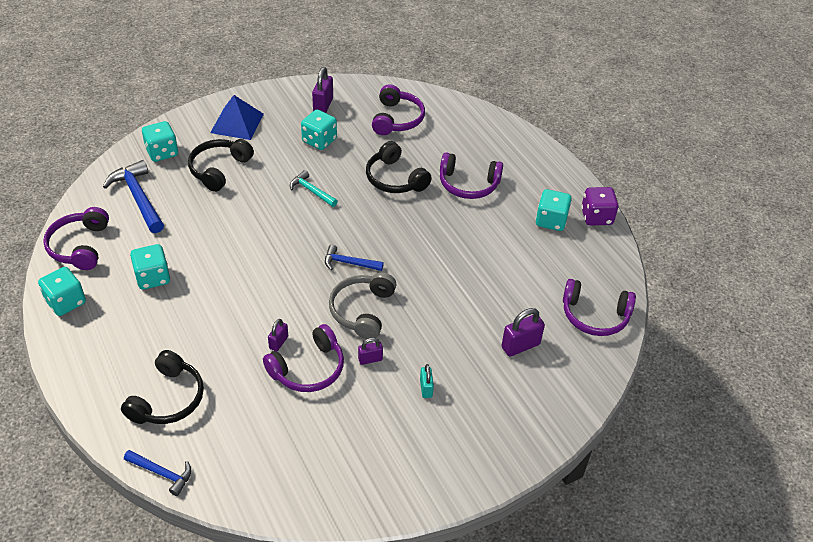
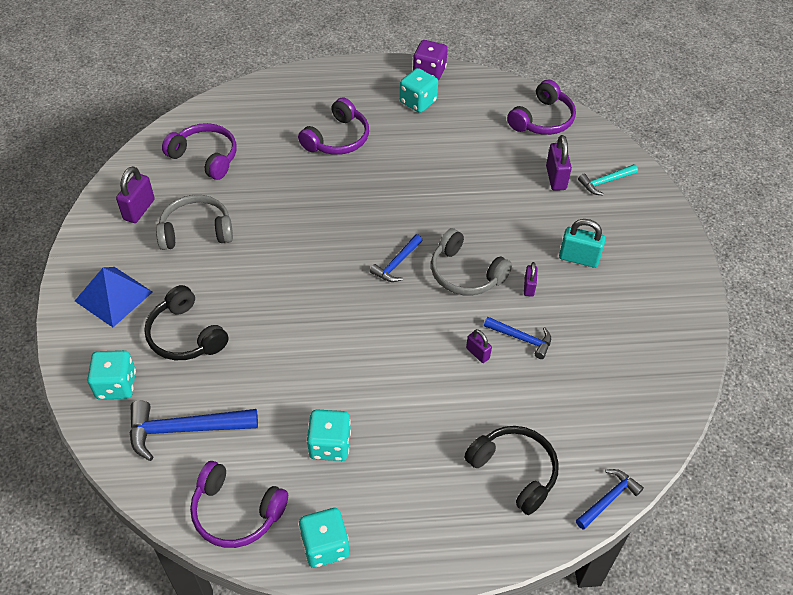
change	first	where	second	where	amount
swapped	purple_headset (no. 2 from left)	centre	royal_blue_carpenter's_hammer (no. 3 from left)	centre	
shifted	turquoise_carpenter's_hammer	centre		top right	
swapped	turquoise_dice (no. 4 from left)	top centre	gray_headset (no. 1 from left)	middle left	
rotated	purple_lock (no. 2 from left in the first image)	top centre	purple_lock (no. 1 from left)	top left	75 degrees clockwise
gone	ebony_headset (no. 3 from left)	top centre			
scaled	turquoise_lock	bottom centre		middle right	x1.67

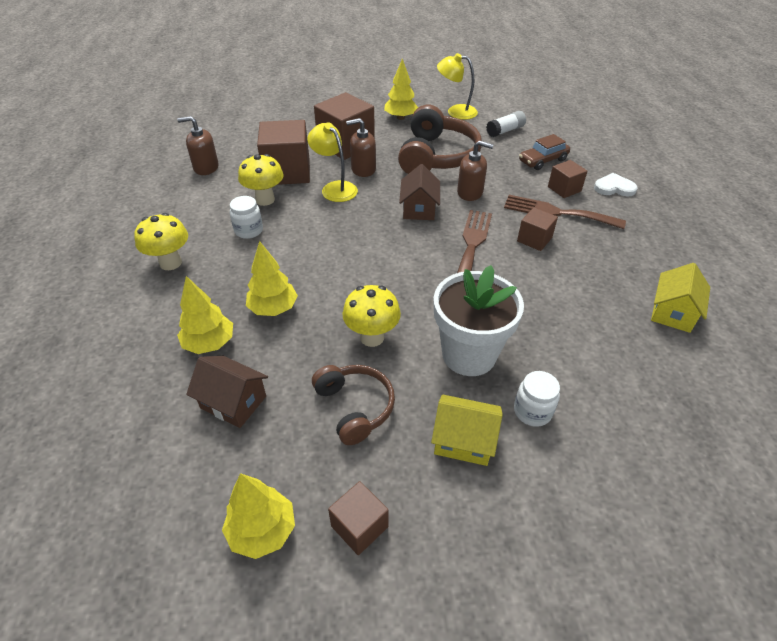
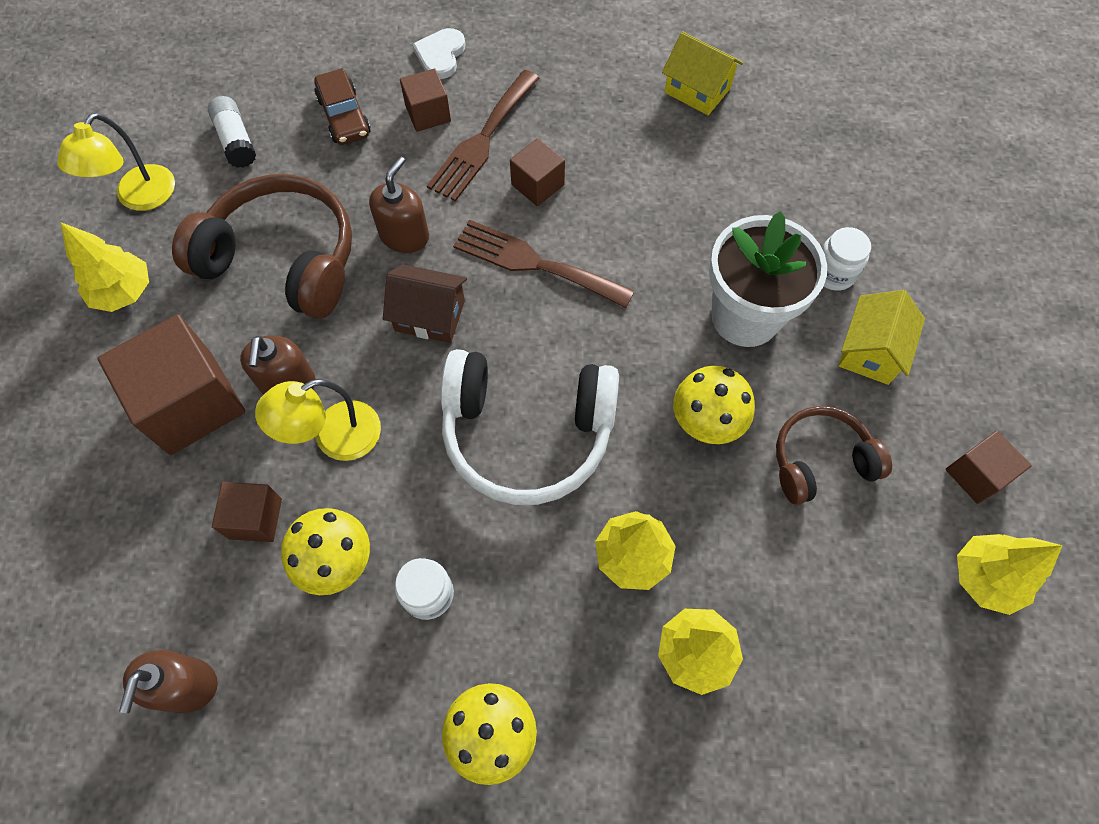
change	first	where	second	where	amount
gone	russet_cottage (no. 1 from left)	middle left			
scaled	russet_cube (no. 1 from left in the first image)	top centre	russet_cube (no. 2 from left)	middle left	x0.53
new			white_headset	centre	

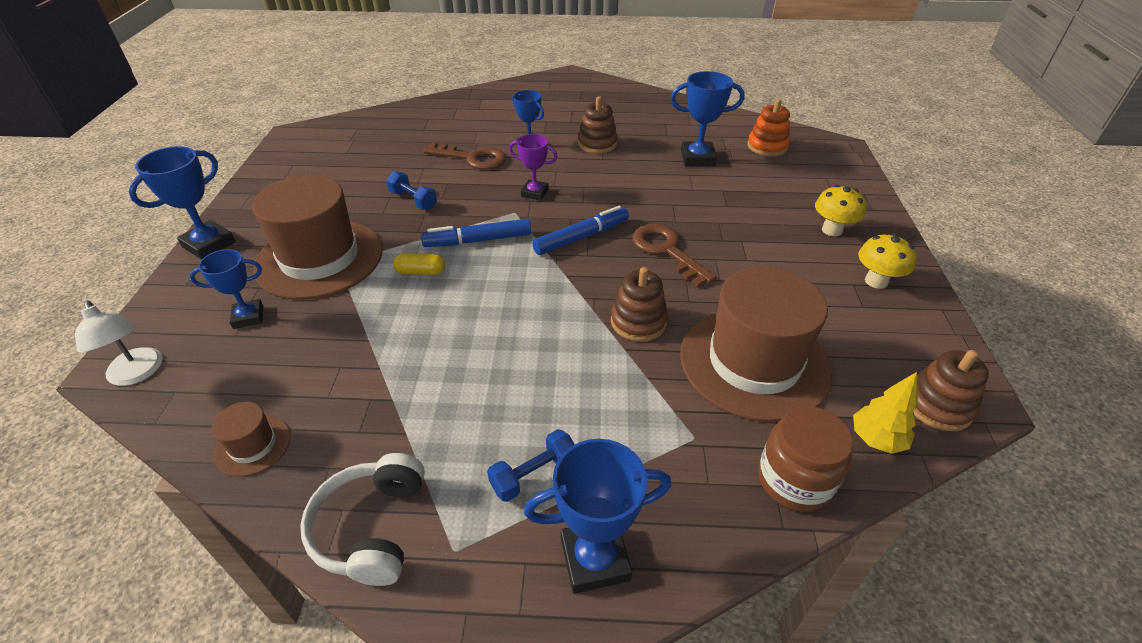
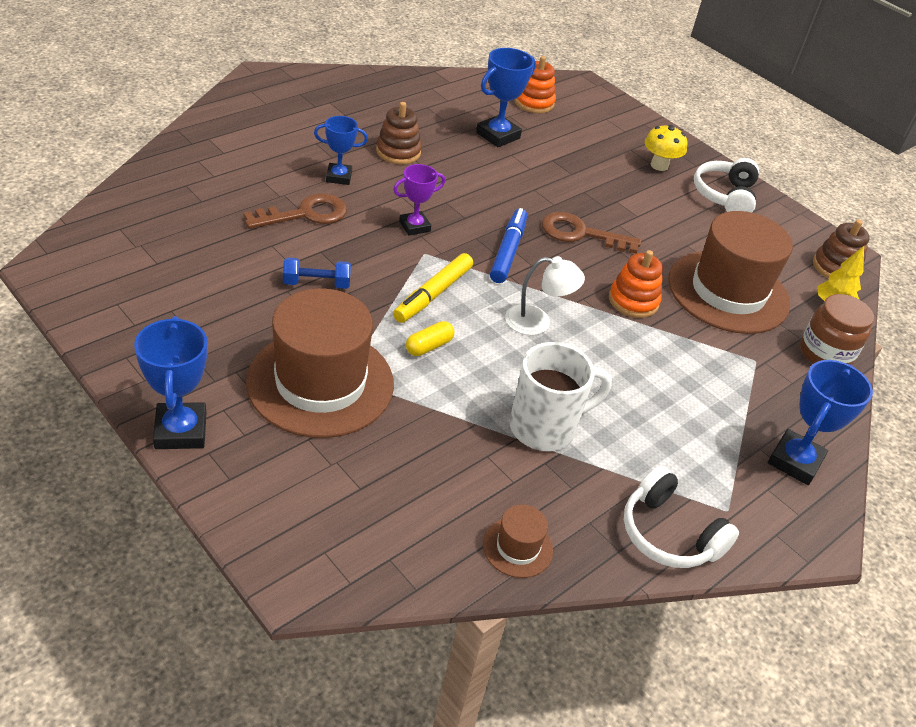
change	first	where	second	where	amount
shifted	white_reading_lamp	middle left		centre	
gone	royal_blue_trophy (no. 2 from left)	middle left			
repainted	royal_blue_marker_pen (no. 1 from left)	centre	bright_yellow_marker_pen	centre	
gone	royal_blue_dumbbell (no. 2 from left)	bottom centre			
repainted	russet_ring_stacker (no. 2 from left)	centre	orange_ring_stacker (no. 2 from left)	middle right	
swapped	bright_yellow_toadstool (no. 2 from left)	middle right	white_headset (no. 2 from left)	top right	
new			white_tea_mug	centre	

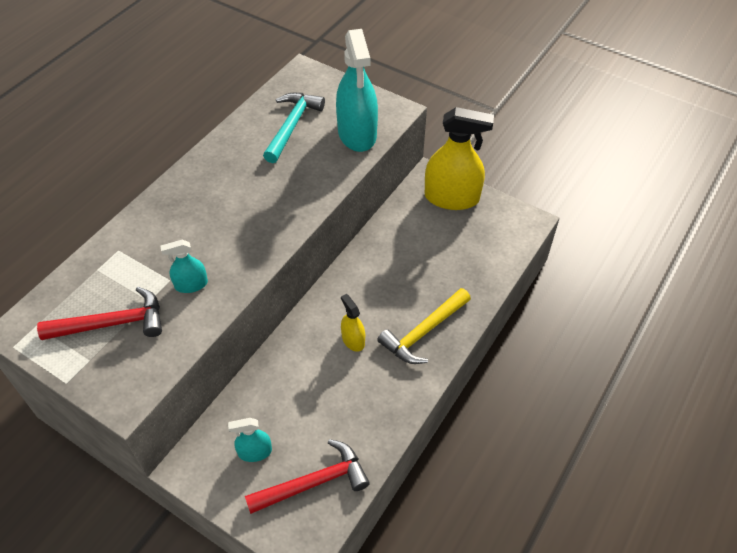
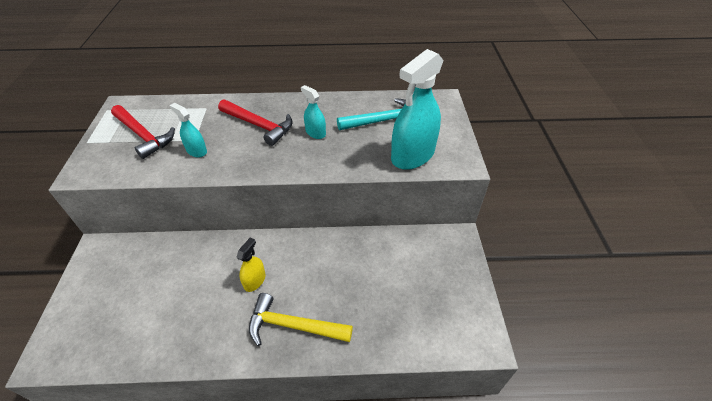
change	first	where	second	where	amount
shifted	turquoise_spray_cleaner (no. 2 from left)	bottom centre		top centre	
shifted	scarlet_carpenter's_hammer (no. 2 from left)	bottom centre		top centre	
gone	bright_yellow_spray_cleaner (no. 2 from left)	top centre			

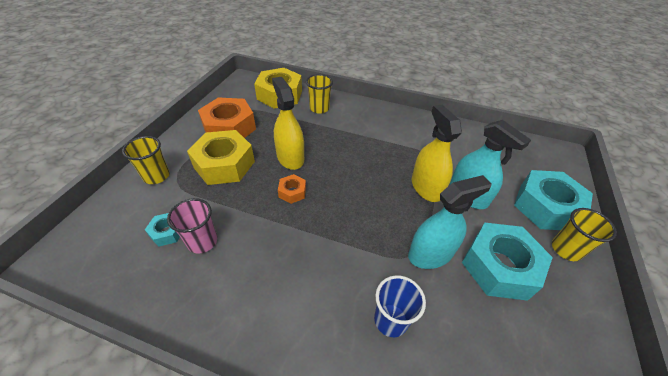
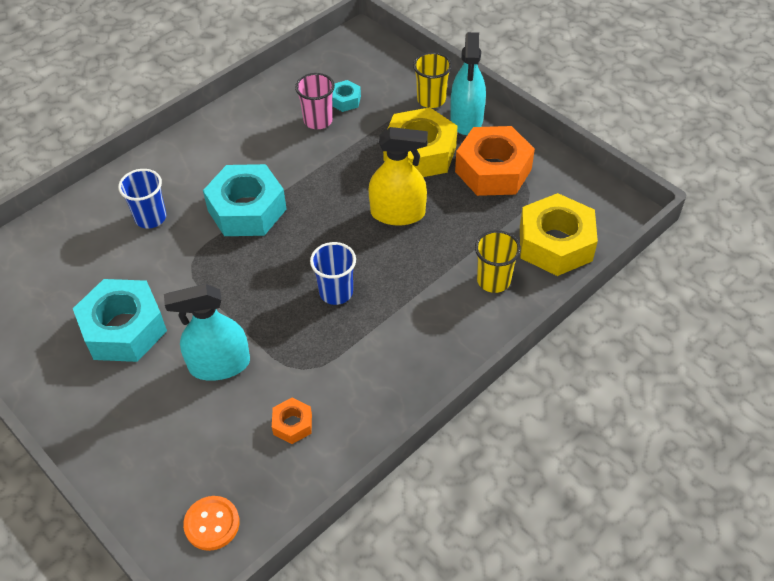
change	first	where	second	where	amount
shifted	orange_hex_nut (no. 2 from left in the first image)	centre	orange_hex_nut (no. 1 from left)	bottom centre	
shifted	turquoise_spray_cleaner (no. 1 from left in the first image)	middle right	turquoise_spray_cleaner (no. 2 from left)	top centre	
gone	bright_yellow_spray_cleaner (no. 2 from left)	centre			
shifted	turquoise_hex_nut (no. 3 from left in the first image)	middle right	turquoise_hex_nut (no. 2 from left)	middle left	
gone	bright_yellow_beaker (no. 3 from left)	middle right			
new			orange_sewing_button	bottom left	
new			royal_blue_beaker (no. 2 from left)	centre	

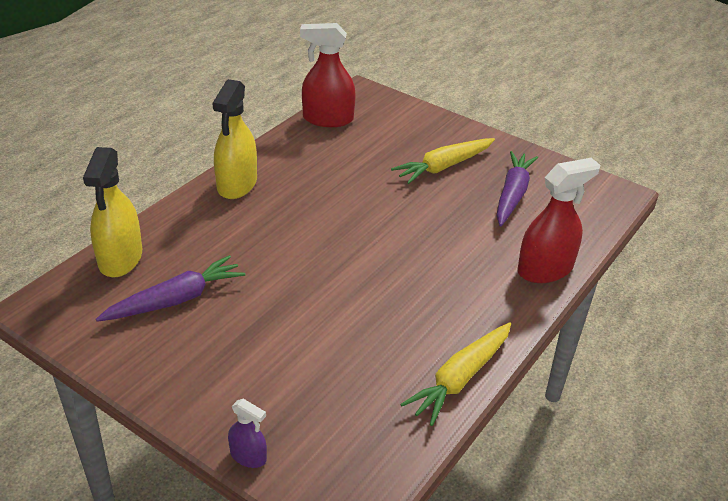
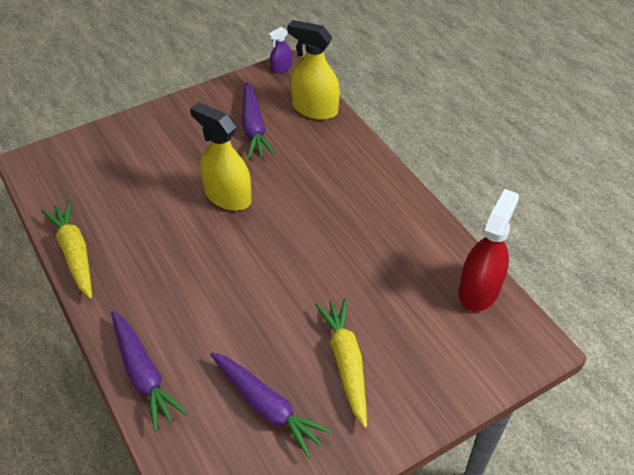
change	first	where	second	where	amount
shifted	bright_yellow_spray_cleaner (no. 2 from left in the first image)	top left	bright_yellow_spray_cleaner (no. 1 from left)	top centre	
shifted	purple_spray_cleaner	bottom centre		top centre	
swapped	scarlet_spray_cleaner (no. 2 from left)	middle right	purple_toy_carrot (no. 1 from left)	bottom left	

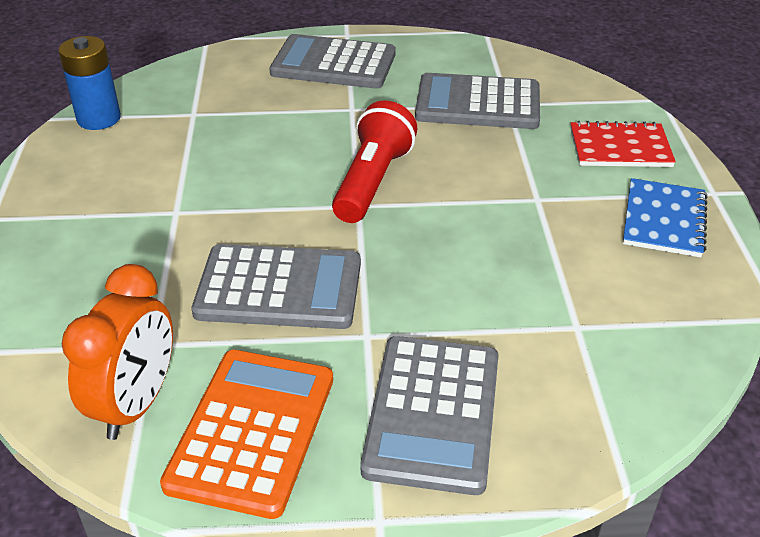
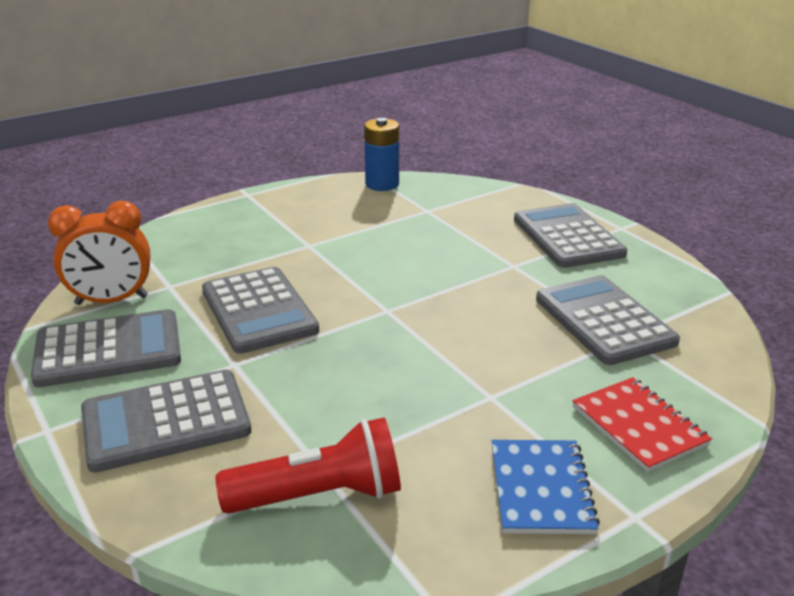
change	first	where	second	where	amount
repainted	orange_pocket_calculator	bottom left	gray_pocket_calculator (no. 1 from left)	middle left	
shifted	scarlet_flashlight	top centre		bottom centre	
rotated	royal_blue_notebook	middle right		bottom right	75 degrees counterclockwise

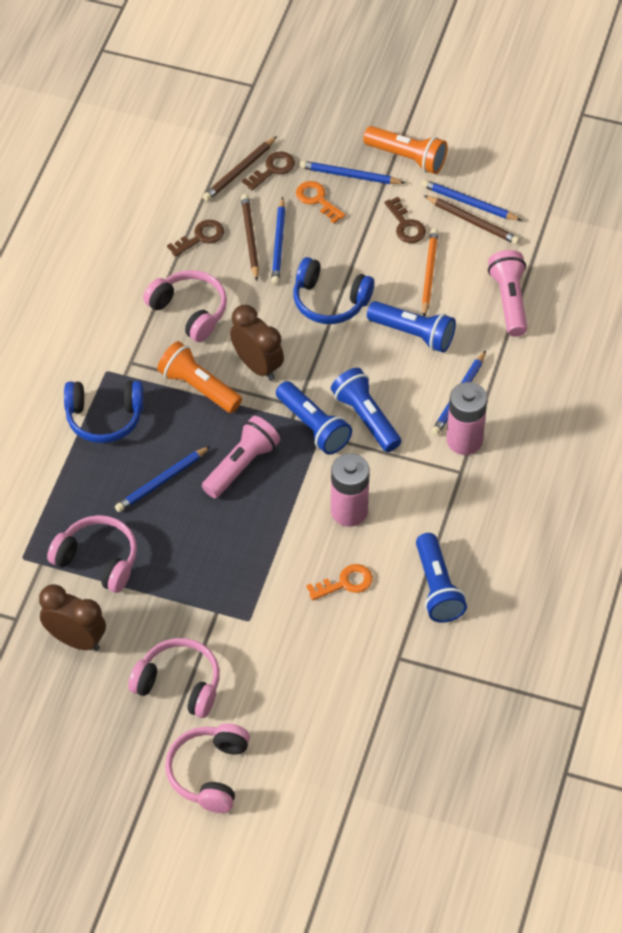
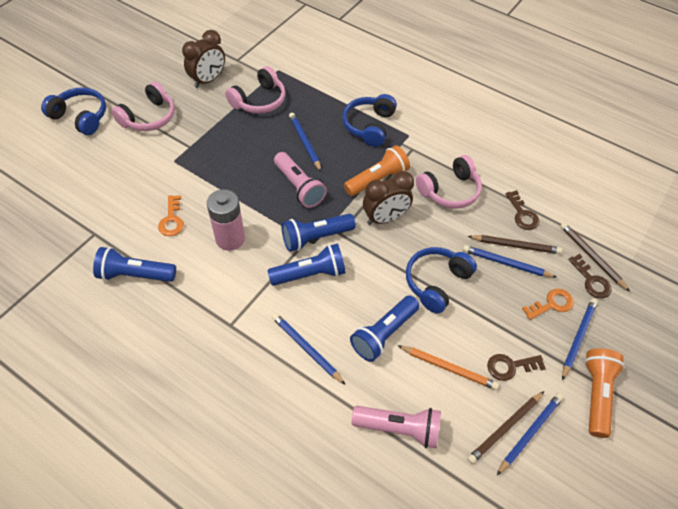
change	first	where	second	where	amount
repainted	pink_headset (no. 4 from left)	bottom left	royal_blue_headset (no. 1 from left)	top left	
rotated	orange_flashlight (no. 2 from left)	top centre		bottom right	150 degrees clockwise
gone	pink_battery (no. 2 from left)	middle right			

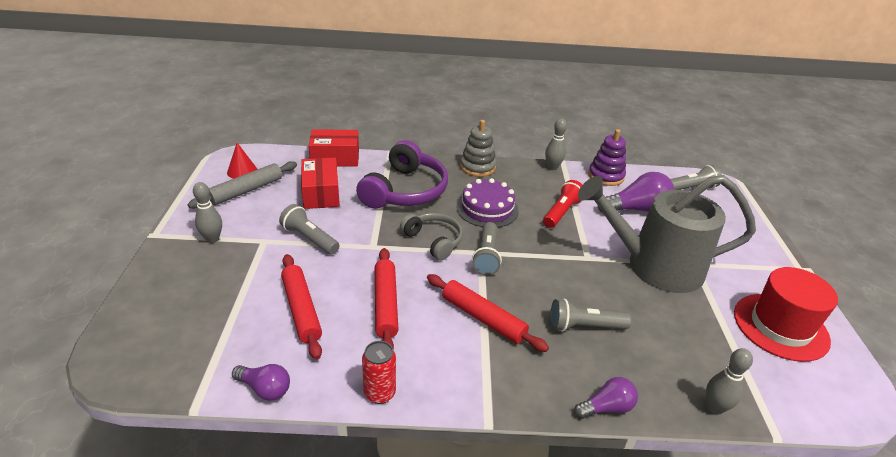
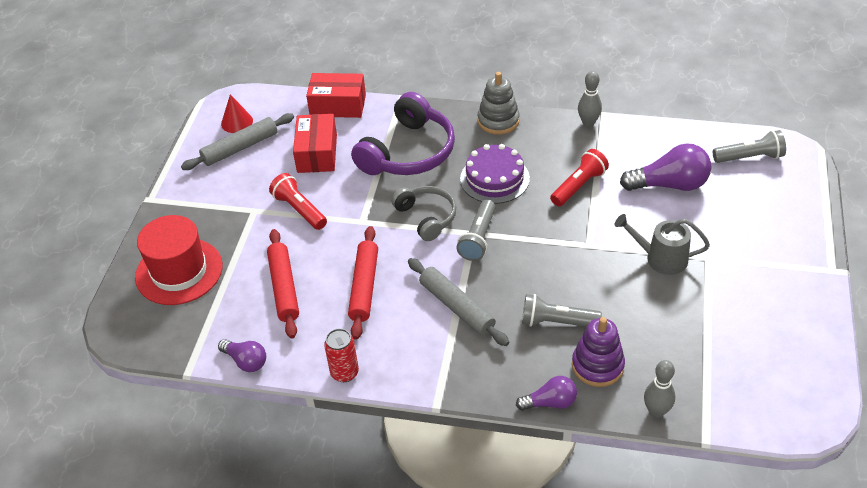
change	first	where	second	where	amount
gone	gray_tenpin (no. 1 from left)	middle left			
repainted	gray_flashlight (no. 1 from left)	centre	scarlet_flashlight (no. 1 from left)	centre	
repainted	scarlet_pastry_roller (no. 3 from left)	bottom centre	gray_pastry_roller (no. 2 from left)	centre	
scaled	gray_sprinkling_can	middle right		middle right	x0.50
shifted	purple_ring_stacker	middle right		bottom right	
shifted	scarlet_top_hat	bottom right		middle left	

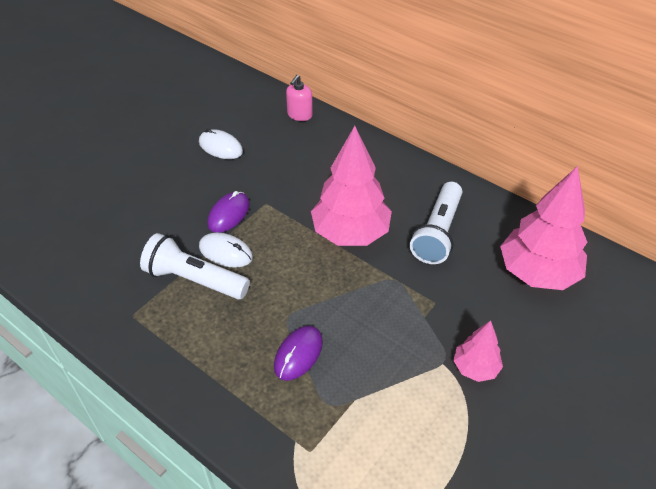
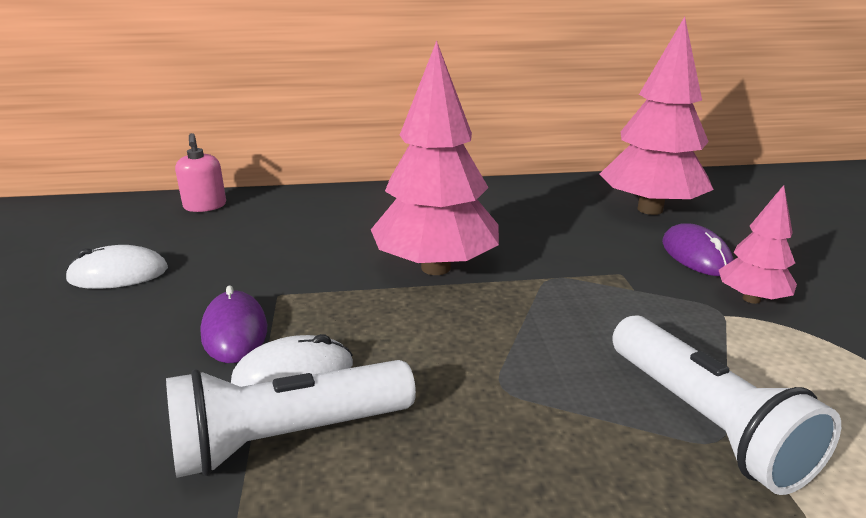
change	first	where	second	where	amount
shifted	purple_mouse (no. 2 from left)	bottom centre		middle right	
shifted	white_flashlight (no. 2 from left)	centre		bottom right	

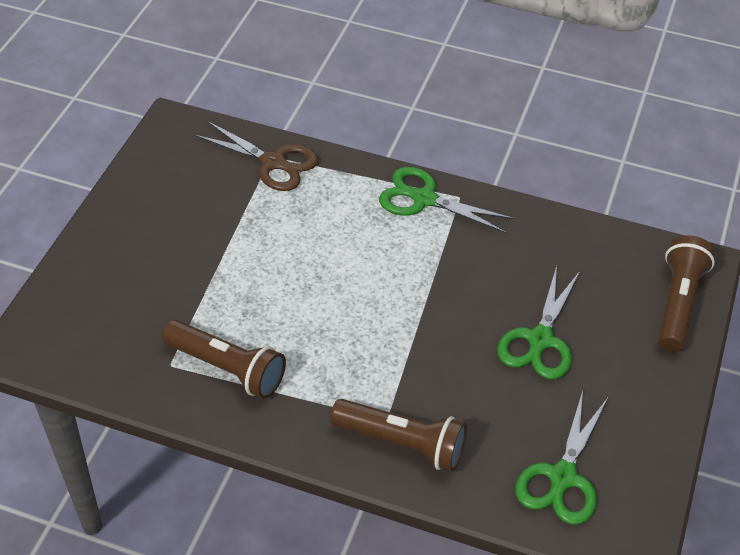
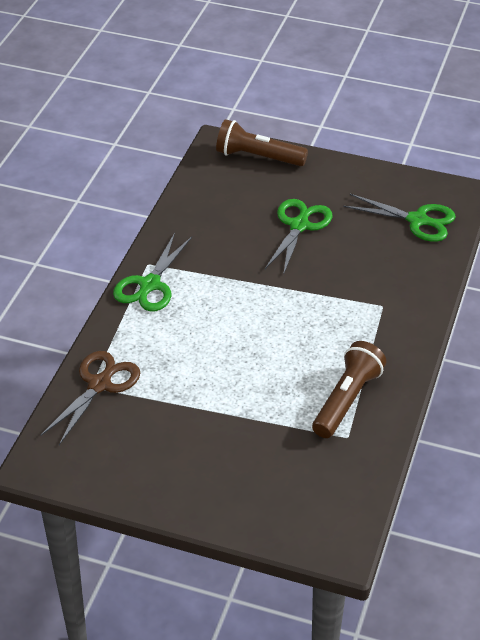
change	first	where	second	where	amount
gone	russet_flashlight (no. 2 from left)	bottom centre			
rotated	leaf-green_shears (no. 2 from left)	middle right		centre	90 degrees counterclockwise

